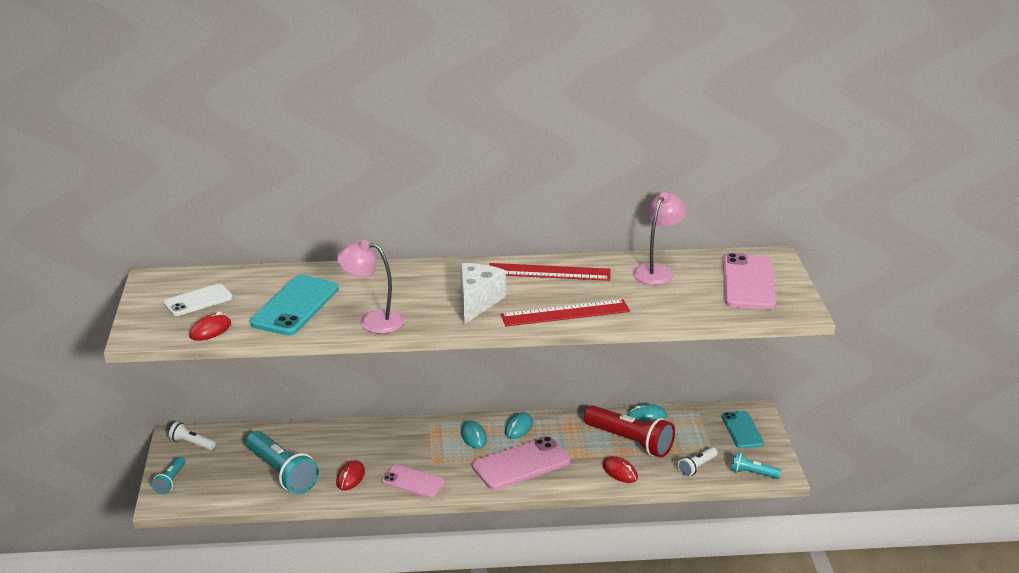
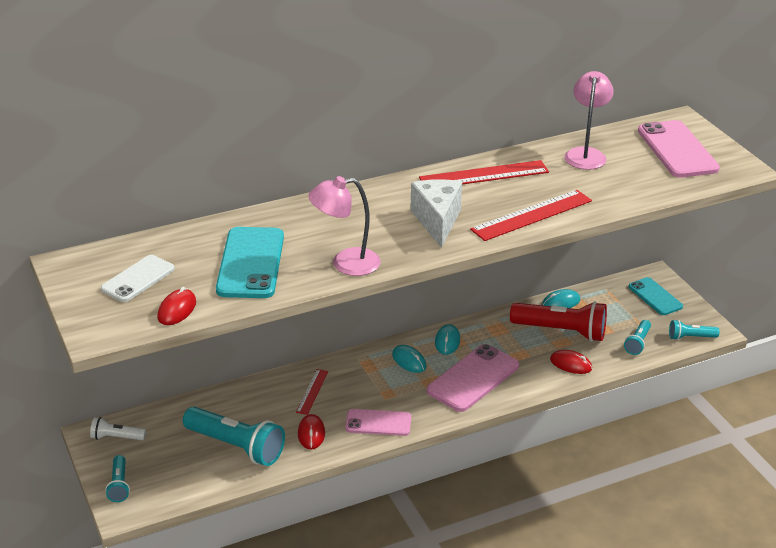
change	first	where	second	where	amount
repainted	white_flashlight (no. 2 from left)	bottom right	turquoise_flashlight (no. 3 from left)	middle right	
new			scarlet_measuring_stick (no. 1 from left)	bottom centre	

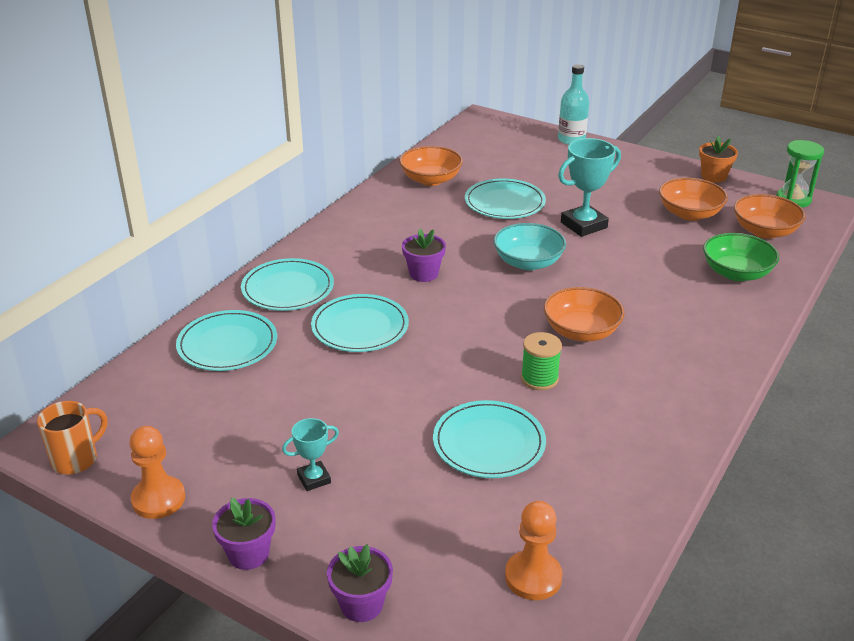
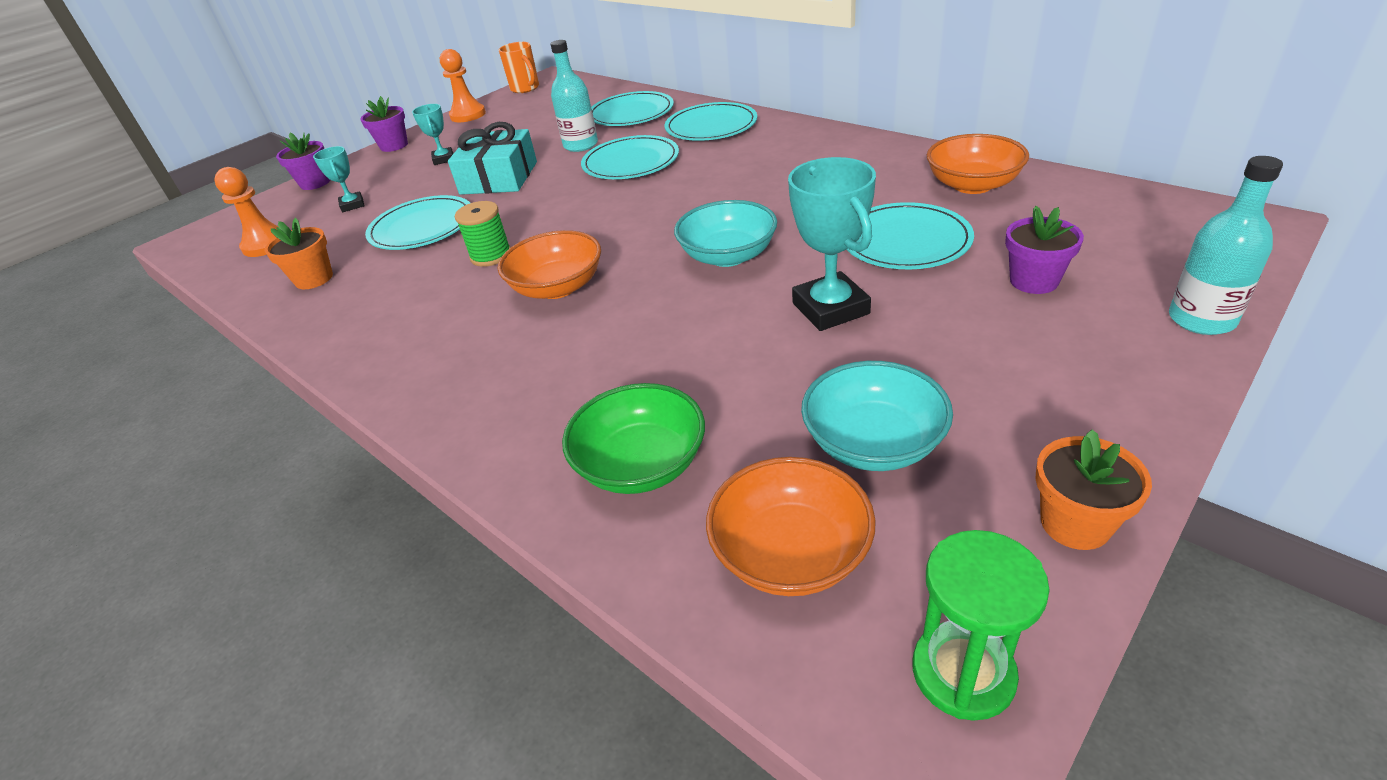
change	first	where	second	where	amount
shifted	purple_plant_pot (no. 3 from left)	centre		top right	
repainted	orange_bowl (no. 3 from left)	top right	turquoise_bowl (no. 2 from left)	centre	
new			orange_plant_pot (no. 1 from left)	top left	
new			turquoise_trophy (no. 1 from left)	top left	
new			turquoise_wrapped_gift	top centre	
new			turquoise_drink_bottle (no. 1 from left)	top centre	

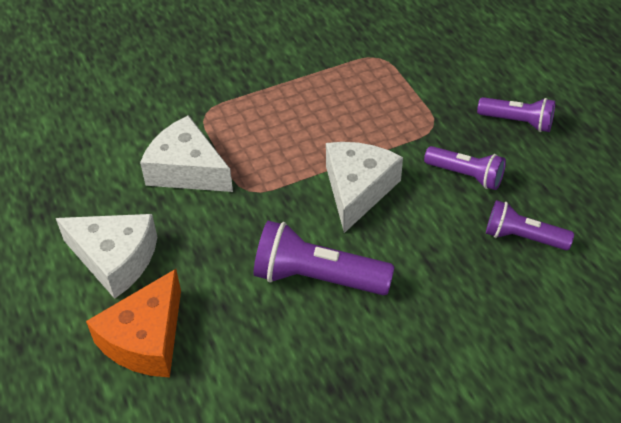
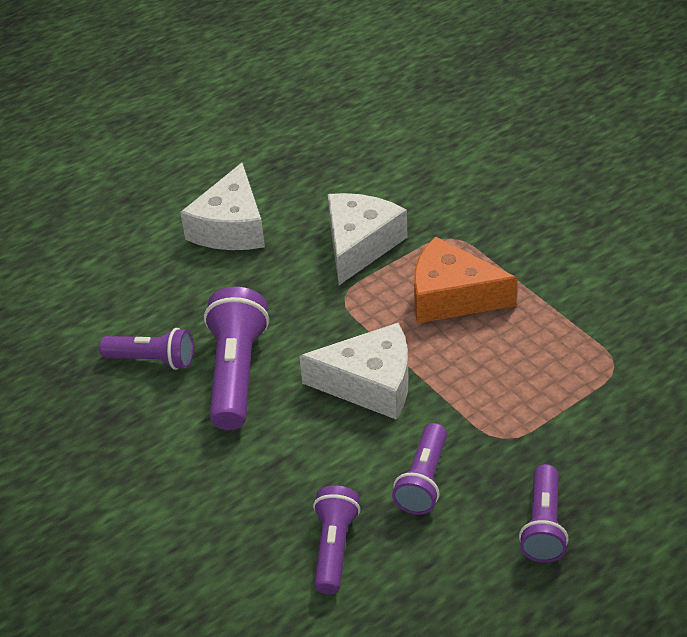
change	first	where	second	where	amount
shifted	orange_cheese	bottom left		middle right	
new			purple_flashlight (no. 1 from left)	middle left	

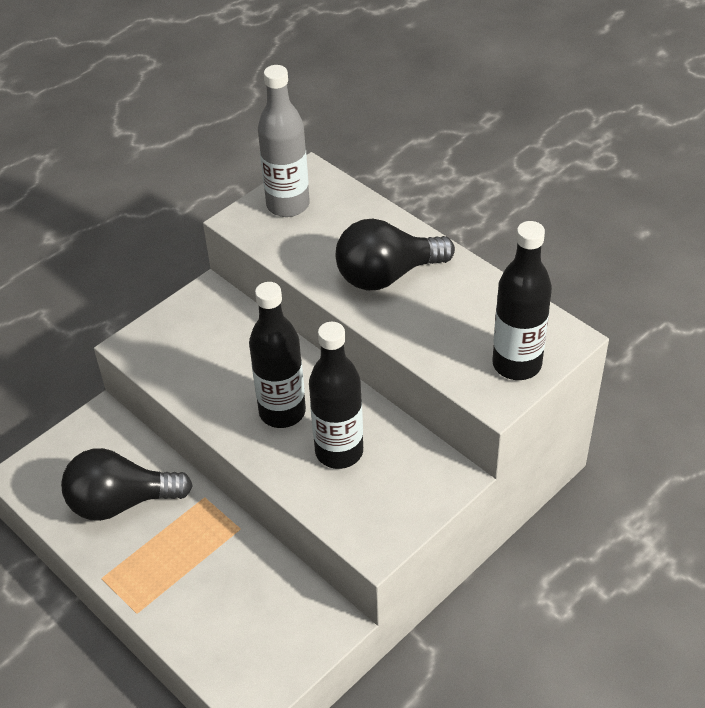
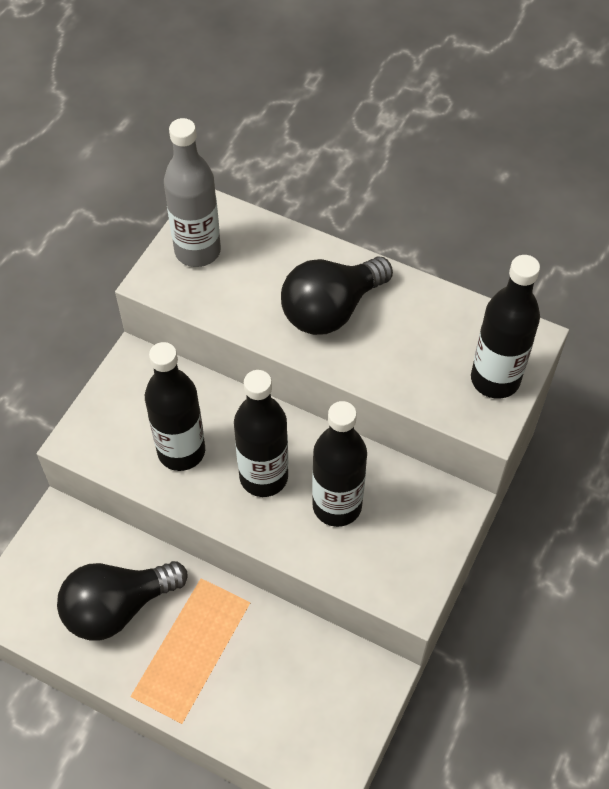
change	first	where	second	where	amount
new			ebony_drink_bottle (no. 1 from left)	middle left	

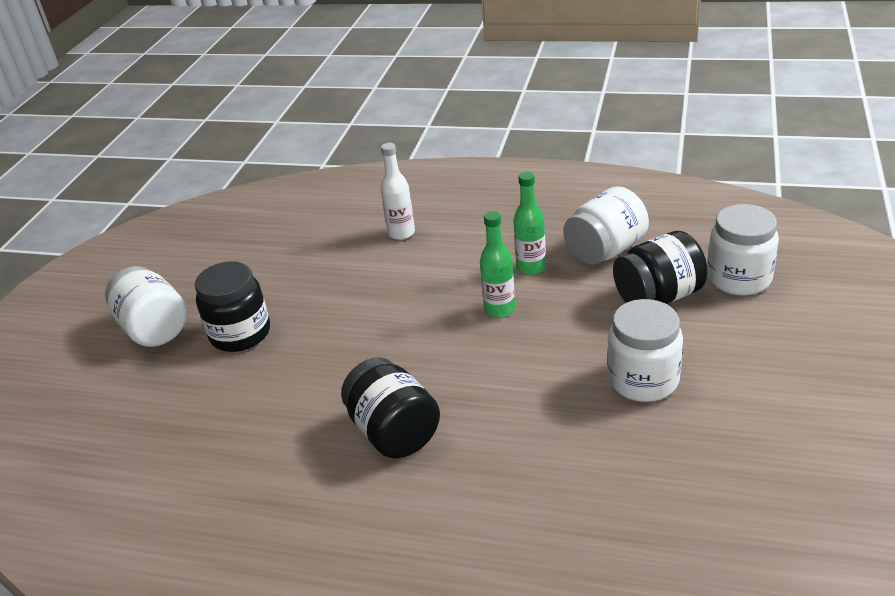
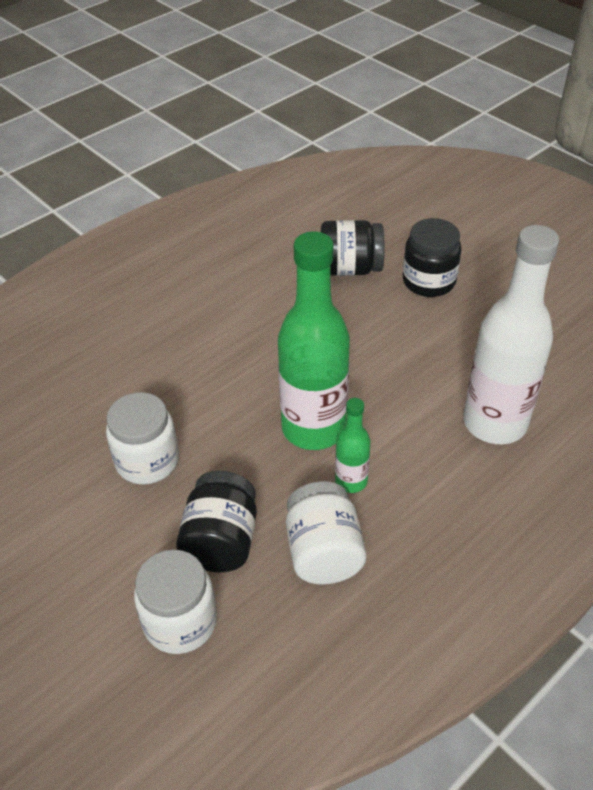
change	first	where	second	where	amount
gone	white_jar (no. 1 from left)	middle left			
shifted	ebony_jar (no. 2 from left)	bottom centre		top centre	
scaled	white_drink_bottle	top centre		middle right	x2.09
scaled	leaf-green_drink_bottle (no. 1 from left)	centre		centre	x2.09

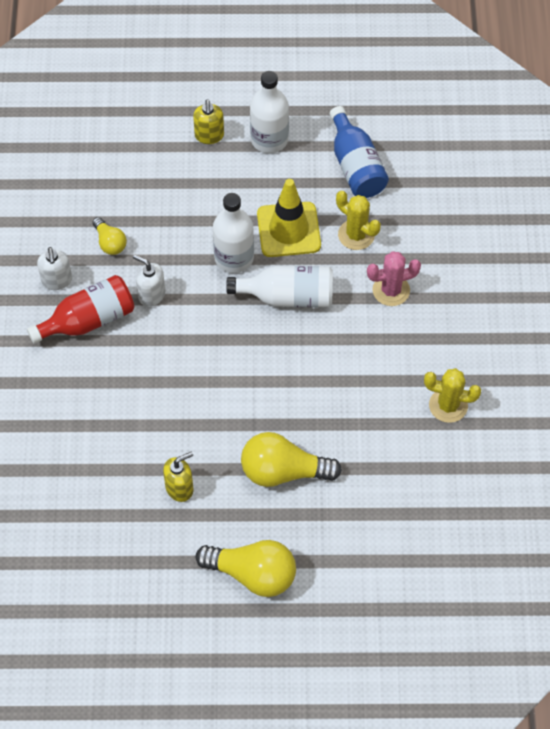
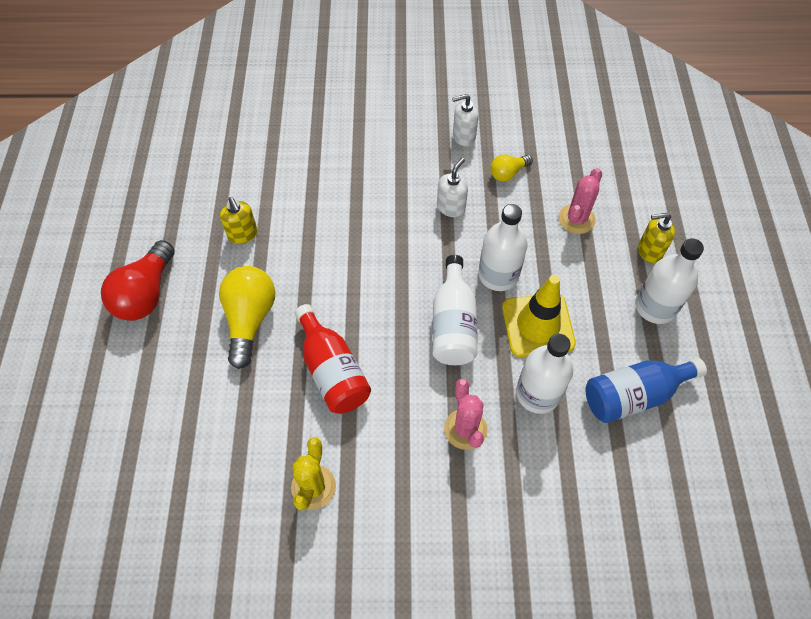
change	first	where	second	where	amount
shifted	scarlet_drink_bottle	middle left		centre	
repainted	bright_yellow_lightbulb (no. 2 from left)	bottom centre	scarlet_lightbulb	middle left	
swapped	bright_yellow_saguaro_cactus (no. 1 from left)	top centre	white_drink_bottle (no. 3 from left)	middle right	
new			pink_saguaro_cactus (no. 2 from left)	top right	

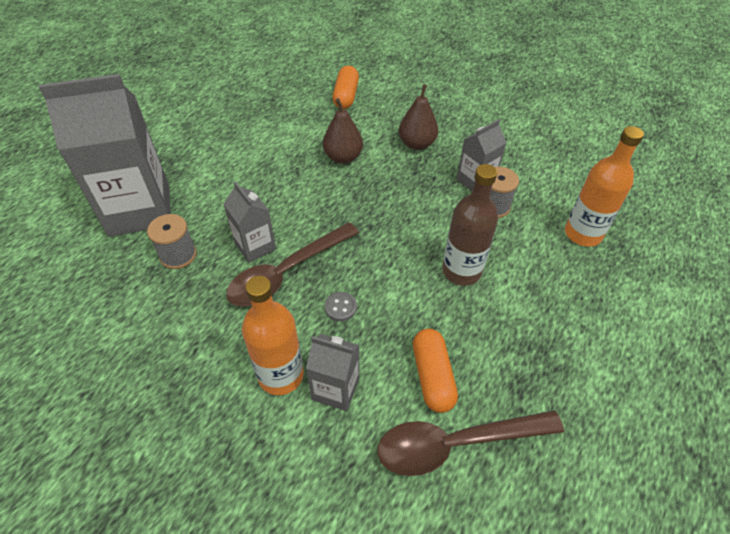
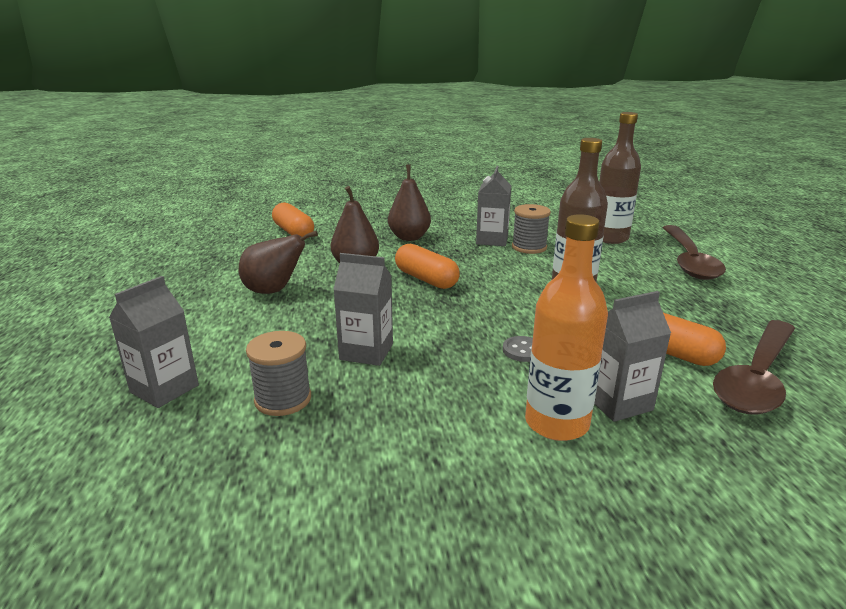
change	first	where	second	where	amount
scaled	gray_juice_carton (no. 1 from left)	top left		middle left	x0.49
shifted	russet_tablespoon (no. 1 from left)	centre		middle right	
repainted	orange_drink_bottle (no. 2 from left)	middle right	russet_drink_bottle (no. 2 from left)	top right	
new			russet_pear (no. 1 from left)	middle left	
new			orange_capsule (no. 2 from left)	centre	

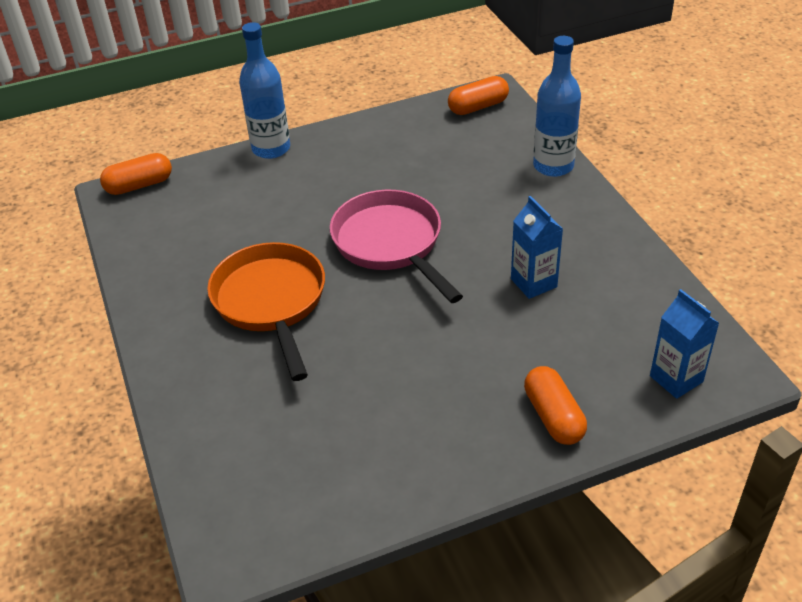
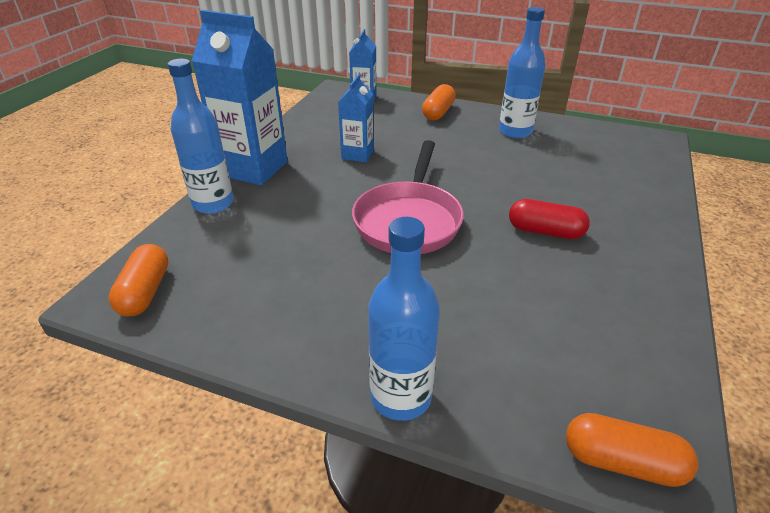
change	first	where	second	where	amount
swapped	orange_frying_pan	middle left	scarlet_capsule	middle right	
rotated	orange_capsule (no. 2 from left in the first image)	top centre	orange_capsule (no. 1 from left)	middle left	75 degrees clockwise
new			royal_blue_juice_carton (no. 1 from left)	top left	
new			royal_blue_drink_bottle (no. 3 from left)	top right	

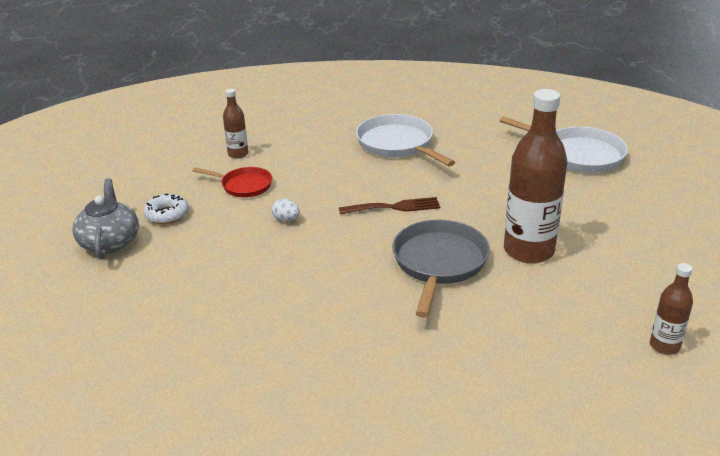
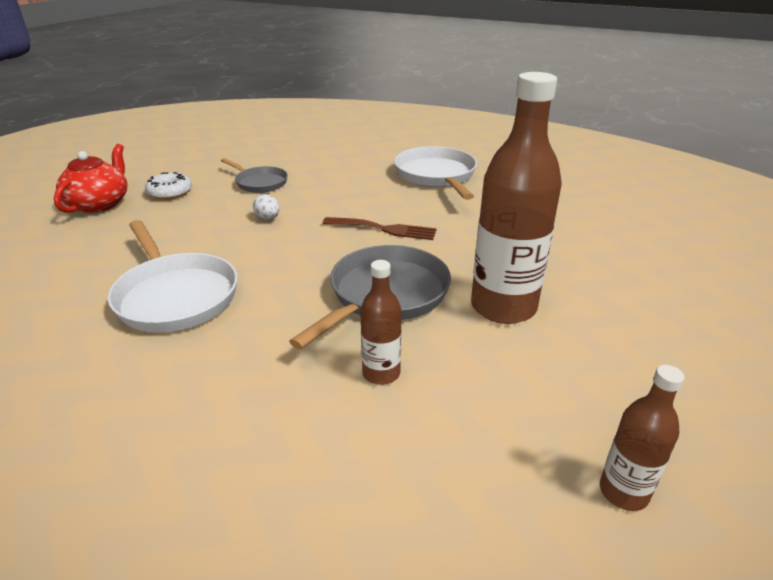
change	first	where	second	where	amount
repainted	gray_china_teapot	middle left	scarlet_china_teapot	top left	
repainted	scarlet_frying_pan	middle left	gray_frying_pan (no. 1 from left)	top left	
shifted	russet_drink_bottle (no. 1 from left)	top left		centre	
shifted	white_frying_pan (no. 2 from left in the first image)	top right	white_frying_pan (no. 1 from left)	middle left	

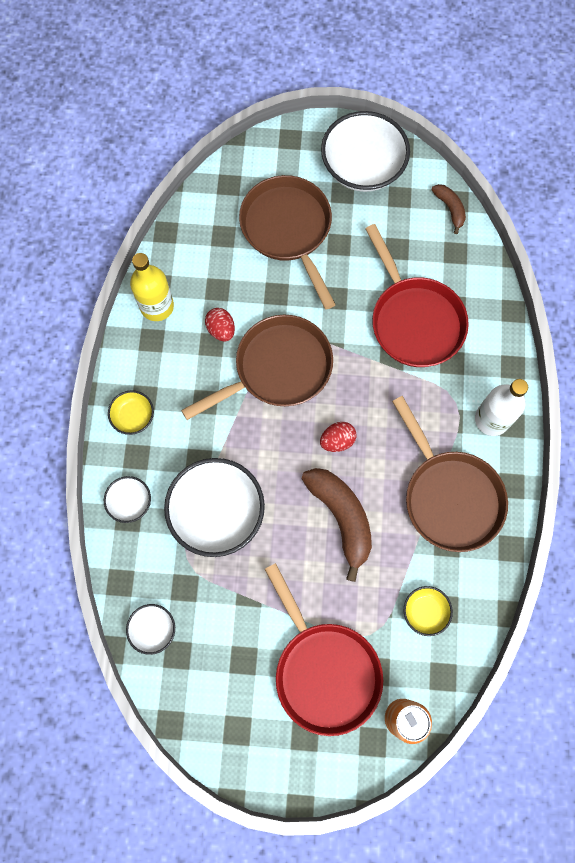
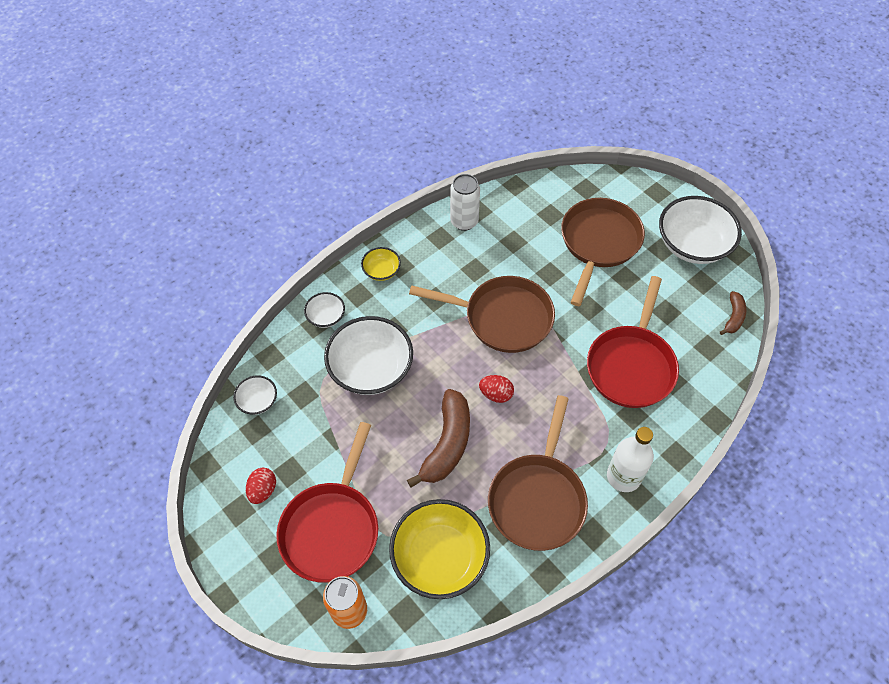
change	first	where	second	where	amount
swapped	bright_yellow_drink_bottle	top left	white_tin	top centre	
shifted	scarlet_egg (no. 1 from left)	centre		bottom left	
scaled	bright_yellow_bowl (no. 2 from left)	bottom right		bottom centre	x2.06

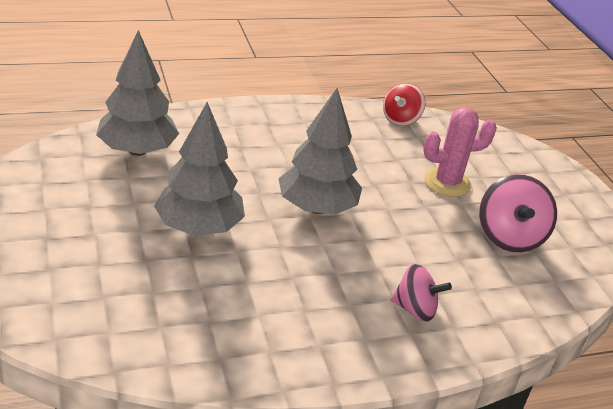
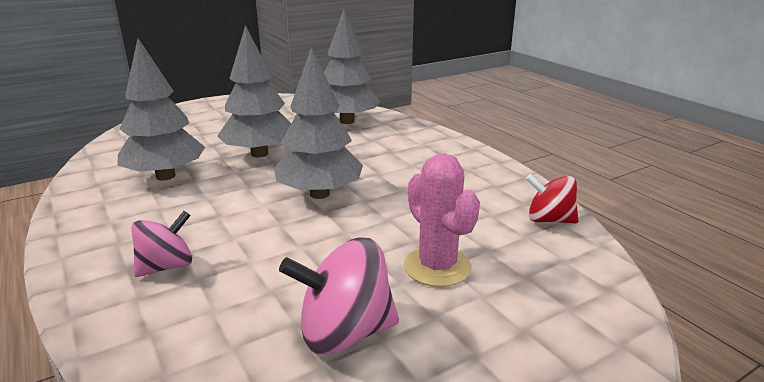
change	first	where	second	where	amount
rotated	pink_whirligig (no. 1 from left)	bottom right		middle left	135 degrees counterclockwise
new			gray_tree (no. 1 from left)	top left	

